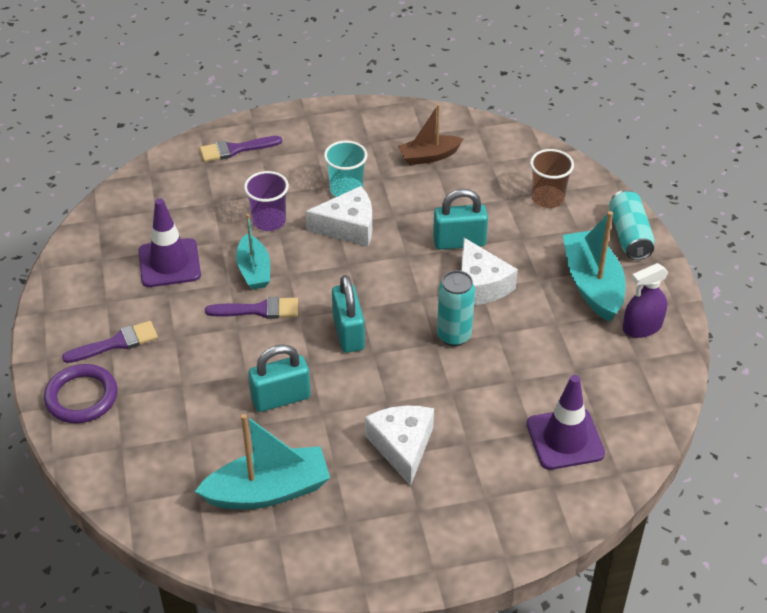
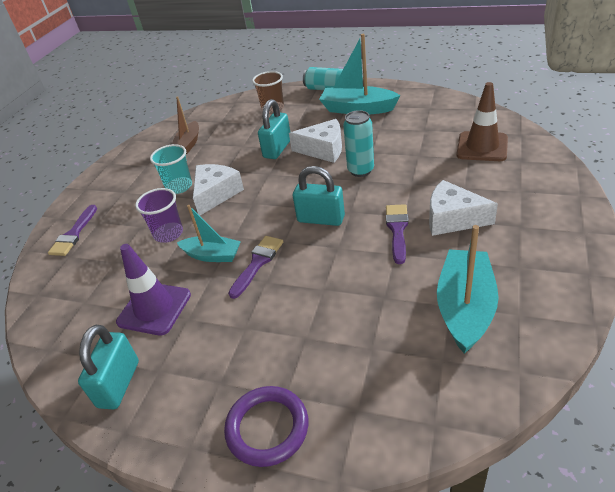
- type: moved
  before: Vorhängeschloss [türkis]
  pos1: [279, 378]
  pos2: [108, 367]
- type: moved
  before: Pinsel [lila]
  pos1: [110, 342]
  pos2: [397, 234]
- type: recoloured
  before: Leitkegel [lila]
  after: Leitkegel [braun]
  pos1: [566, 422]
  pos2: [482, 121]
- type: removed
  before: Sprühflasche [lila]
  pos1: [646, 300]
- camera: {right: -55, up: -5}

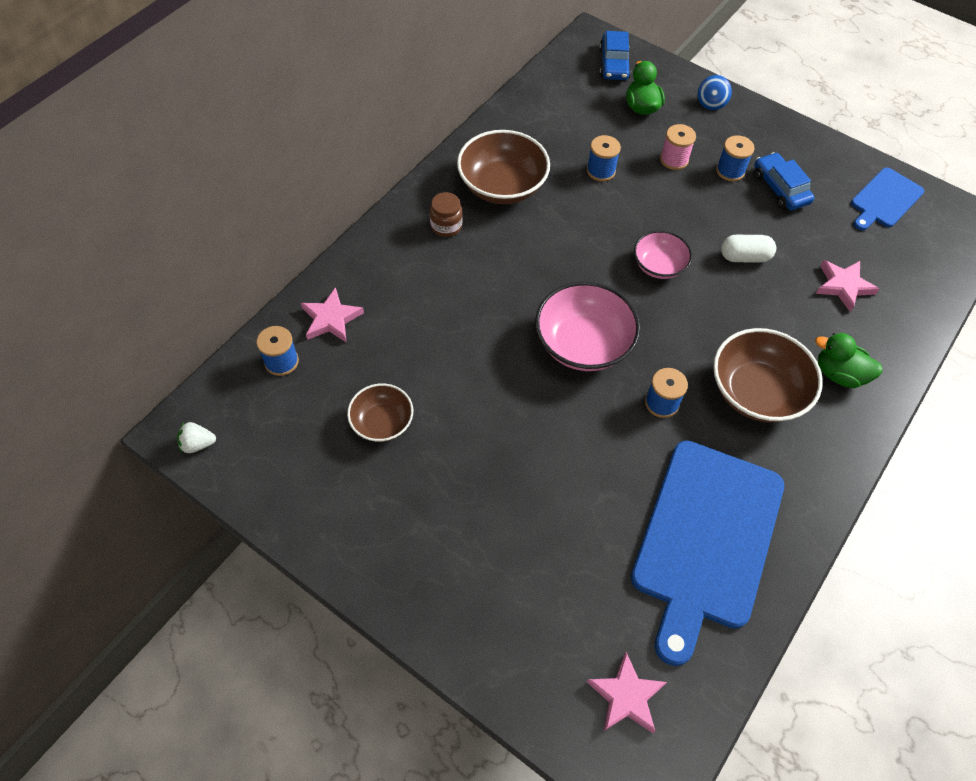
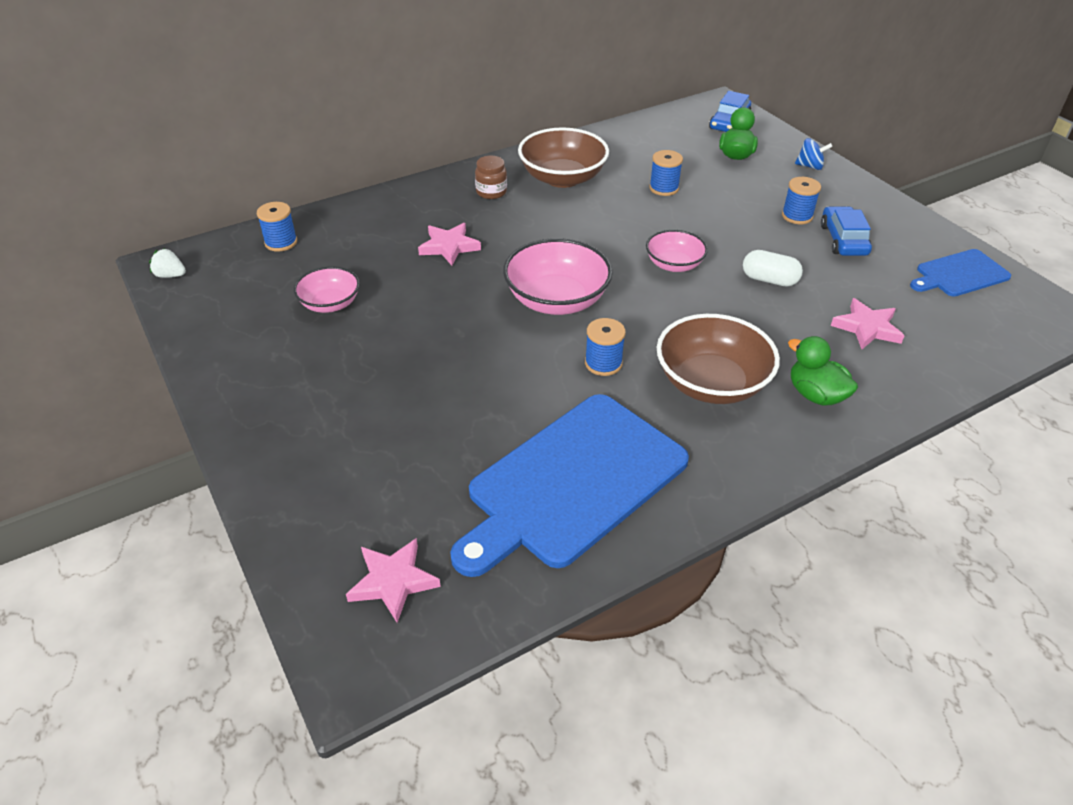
- type: recoloured
  before: Schüssel [braun]
  after: Schüssel [rosa]
  pos1: [380, 412]
  pos2: [327, 290]
- type: moved
  before: Stern [rosa]
  pos1: [332, 315]
  pos2: [449, 244]
- type: turned
  before: Kreisel [blau]
  pos1: [715, 92]
  pos2: [813, 154]
  turn: -120
- type: removed
  before: Garnrolle [rosa]
  pos1: [678, 147]
- camera: {right: 25, up: -15}

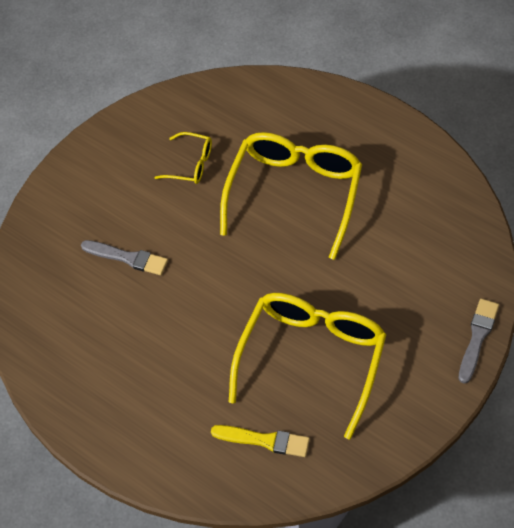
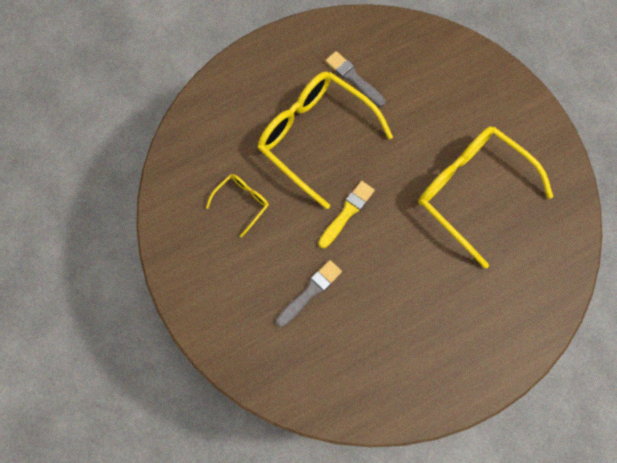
- type: moved
  before: Pinsel [gelb]
  pos1: [260, 441]
  pos2: [346, 214]
- type: moved
  before: Pinsel [grau]
  pos1: [479, 341]
  pos2: [355, 79]
- camera: {right: -70, up: 15}

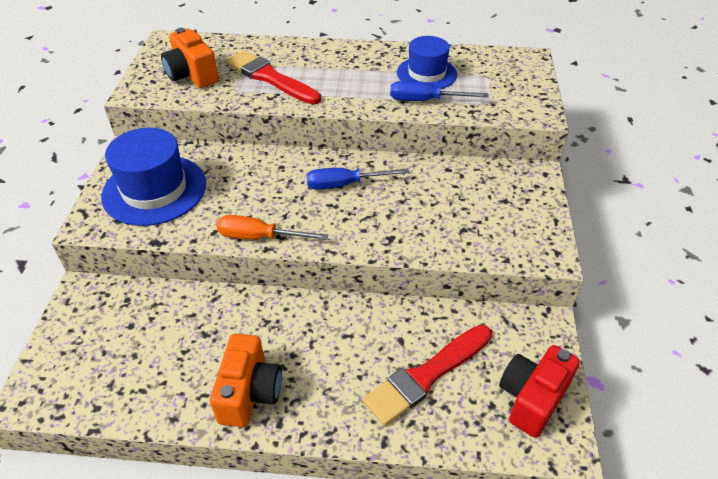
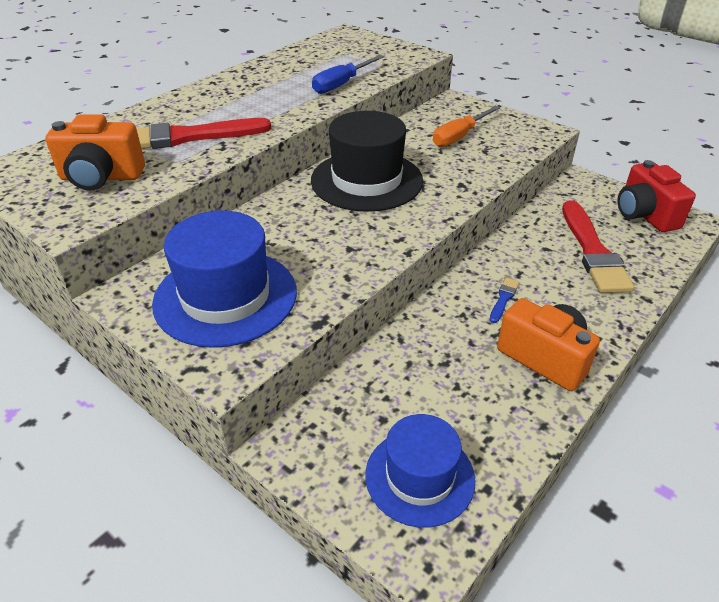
- type: replaced
  before: Schraubenzieher [blau]
  after: Hut [schwarz]
  pos1: [357, 179]
  pos2: [367, 161]
- type: moved
  before: Hut [blau]
  pos1: [427, 62]
  pos2: [420, 471]
- type: moved
  before: Schraubenzieher [orange]
  pos1: [272, 227]
  pos2: [466, 126]
- type: added
  after: Pinsel [blau]
  pos2: [504, 300]
- camera: {right: -55, up: -5}

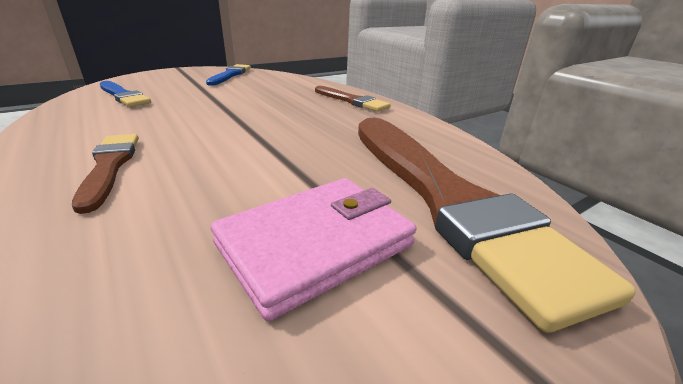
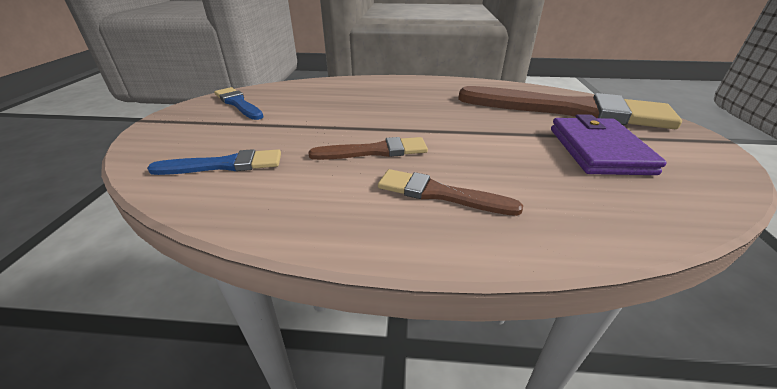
- type: moved
  before: Pinsel [braun]
  pos1: [353, 99]
  pos2: [368, 148]
- type: recoloured
  before: Geldbörse [rosa]
  after: Geldbörse [lila]
  pos1: [314, 249]
  pos2: [609, 144]
- camera: {right: -50, up: 5}

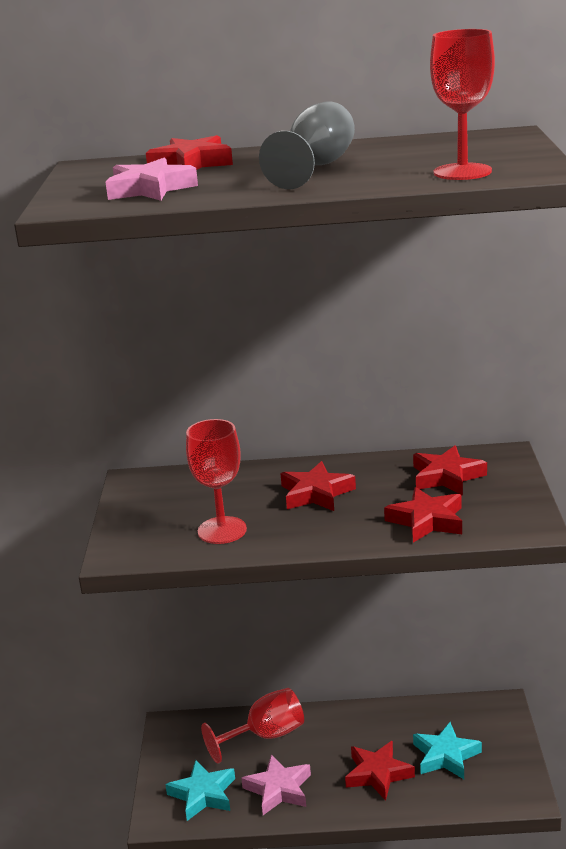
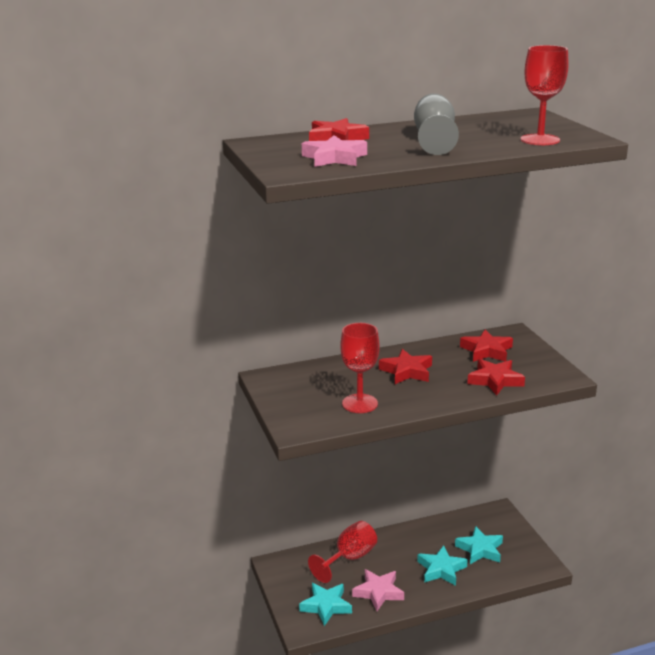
- type: recoloured
  before: Stern [rot]
  after: Stern [türkis]
  pos1: [380, 771]
  pos2: [442, 565]
- camera: {right: -20, up: 0}

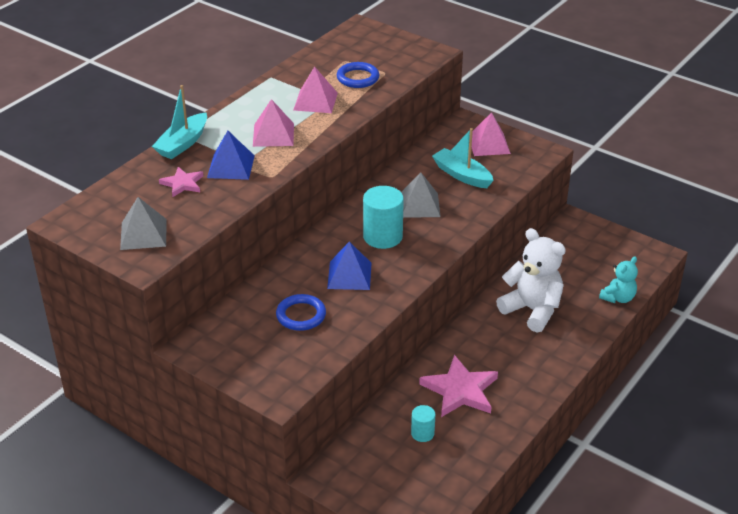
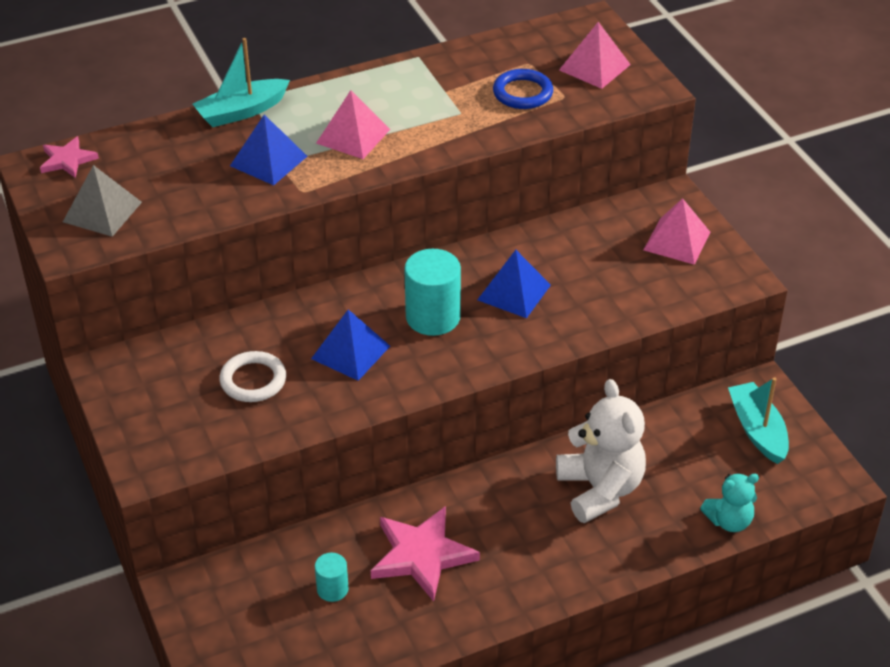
- type: moved
  before: Stern [rosa]
  pos1: [181, 182]
  pos2: [69, 157]
- type: recoloured
  before: Ring [blau]
  after: Ring [weiß]
  pos1: [301, 312]
  pos2: [252, 376]
- type: recoloured
  before: Pyramide [grau]
  after: Pyramide [blau]
  pos1: [421, 195]
  pos2: [514, 284]
- type: moved
  before: Pyramide [rosa]
  pos1: [315, 89]
  pos2: [595, 55]
- type: moved
  before: Boot [türkis]
  pos1: [463, 158]
  pos2: [758, 420]
- camera: {right: 30, up: 5}

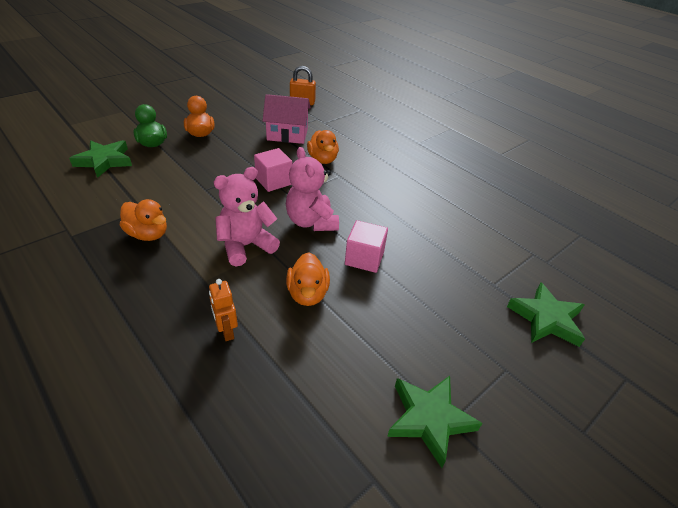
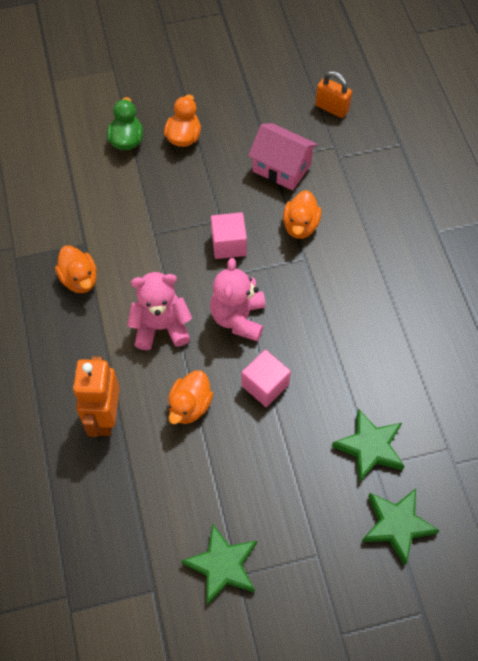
- type: resized
  before: Roboter [orange]
  pos1: [223, 310]
  pos2: [96, 396]
  scale: 1.85
- type: moved
  before: Stern [grün]
  pos1: [100, 159]
  pos2: [368, 446]
- camera: {right: 30, up: 20}

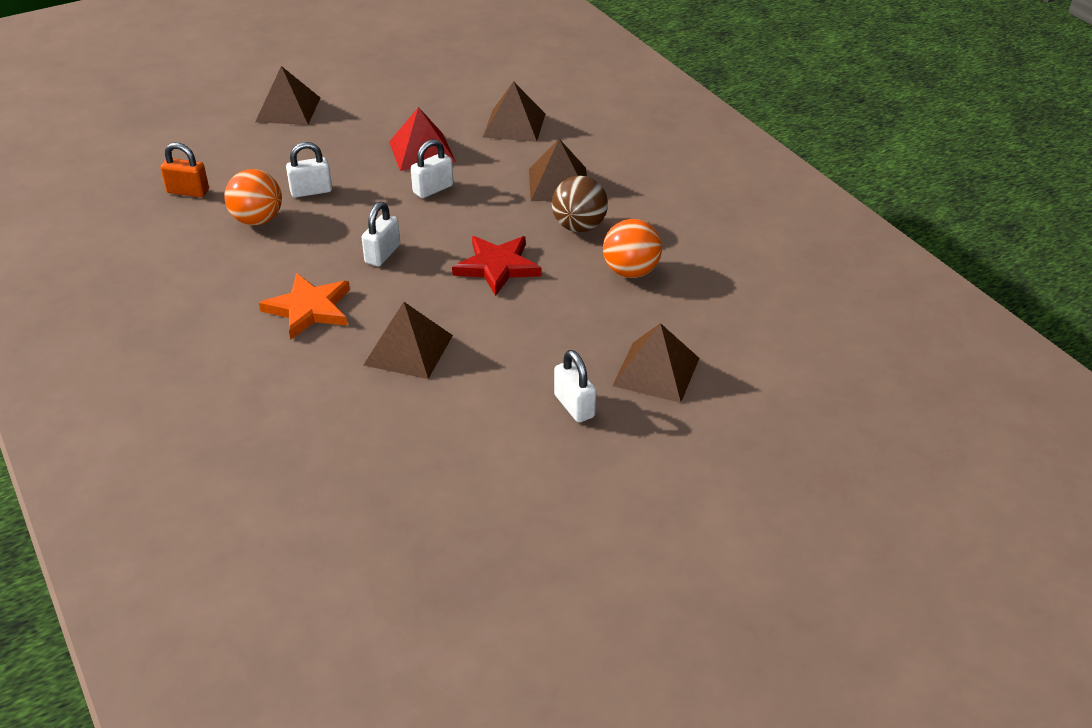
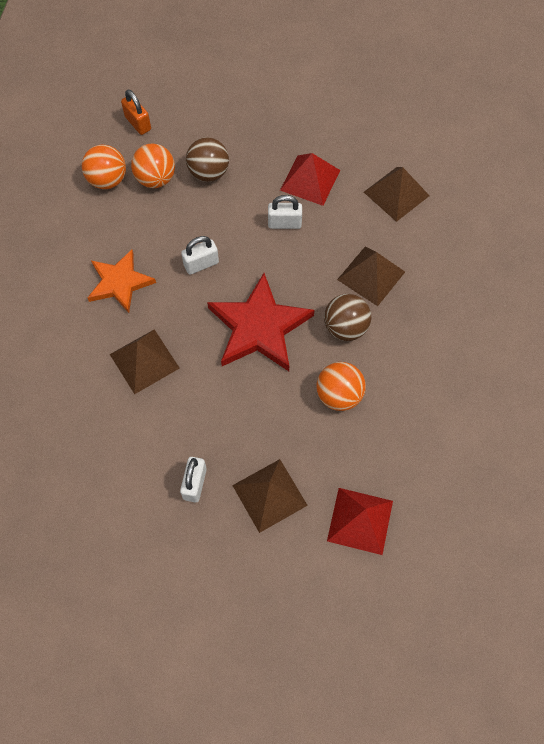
- type: added
  after: Ball [orange]
  pos2: [104, 167]
- type: replaced
  before: Vorhängeschloss [weiß]
  after: Ball [braun]
  pos1: [309, 170]
  pos2: [207, 159]
- type: resized
  before: Stern [rot]
  pos1: [496, 266]
  pos2: [261, 322]
  scale: 1.52
- type: added
  after: Pyramide [rot]
  pos2: [360, 521]
- type: removed
  before: Pyramide [braun]
  pos1: [287, 95]
- camera: {right: 40, up: 25}

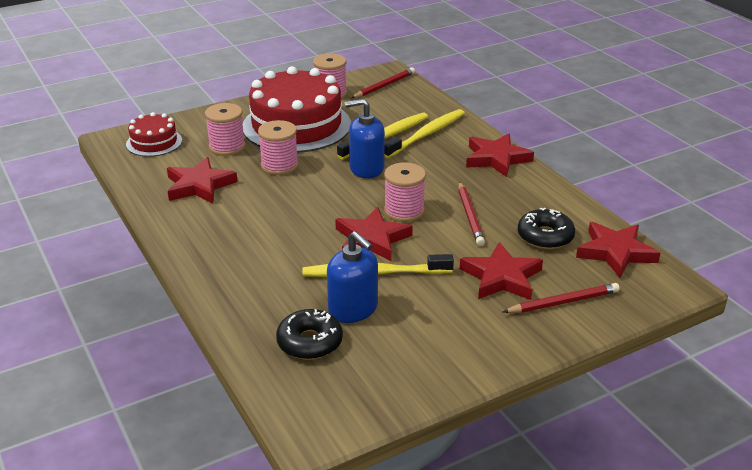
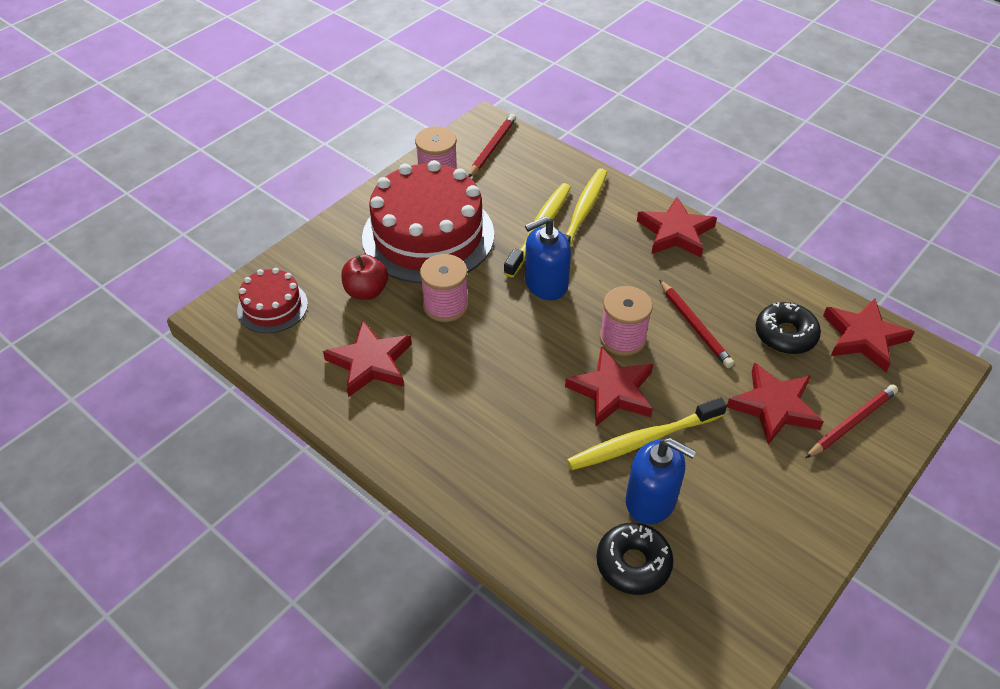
- type: replaced
  before: Garnrolle [rosa]
  after: Apfel [rot]
  pos1: [225, 129]
  pos2: [364, 277]
- camera: {right: -20, up: 15}

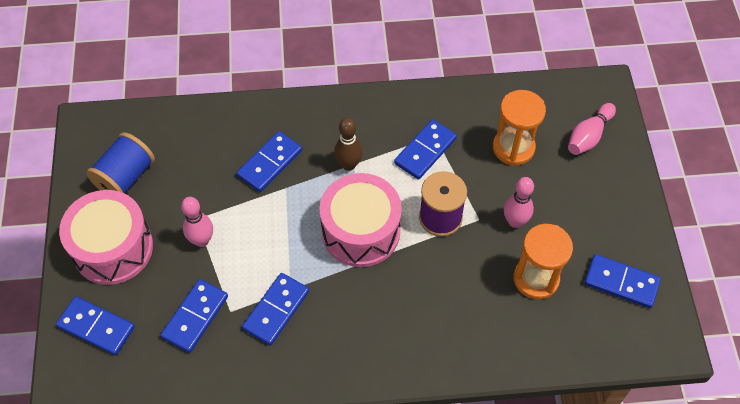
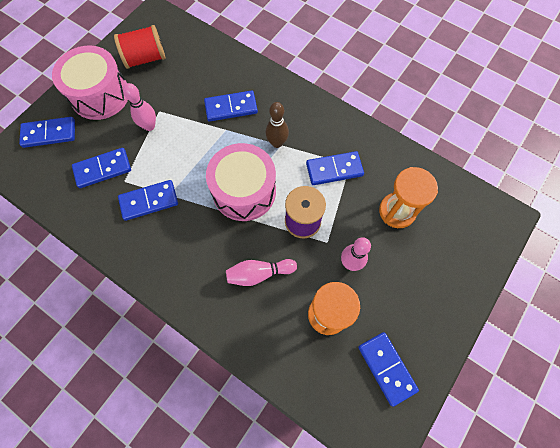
- type: turned
  before: Dominostein [blau]
  pos1: [95, 325]
  pos2: [47, 132]
  turn: -75
- type: recoloured
  before: Garnrolle [blau]
  after: Garnrolle [rot]
  pos1: [120, 163]
  pos2: [140, 47]
- type: moved
  before: Bowlingkegel [rosa]
  pos1: [592, 129]
  pos2: [261, 272]
- camera: {right: 40, up: 10}

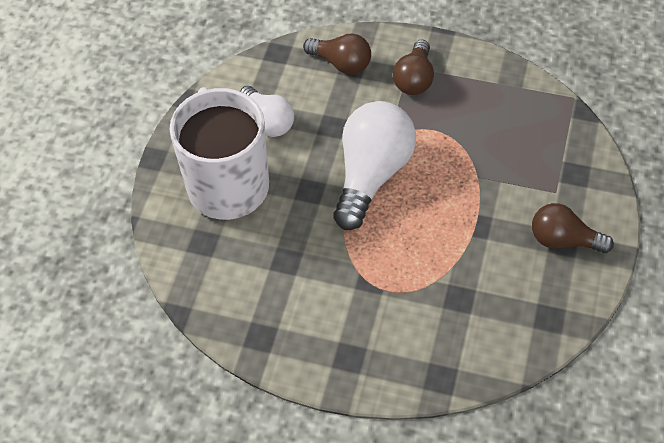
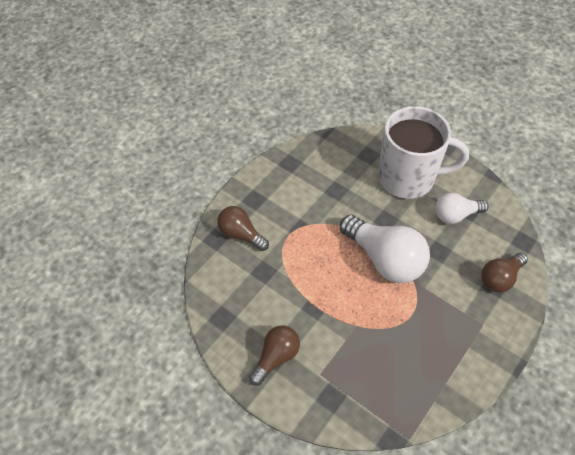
- type: moved
  before: Glühbirne [braun]
  pos1: [413, 67]
  pos2: [243, 228]
- camera: {right: 110, up: 0}

